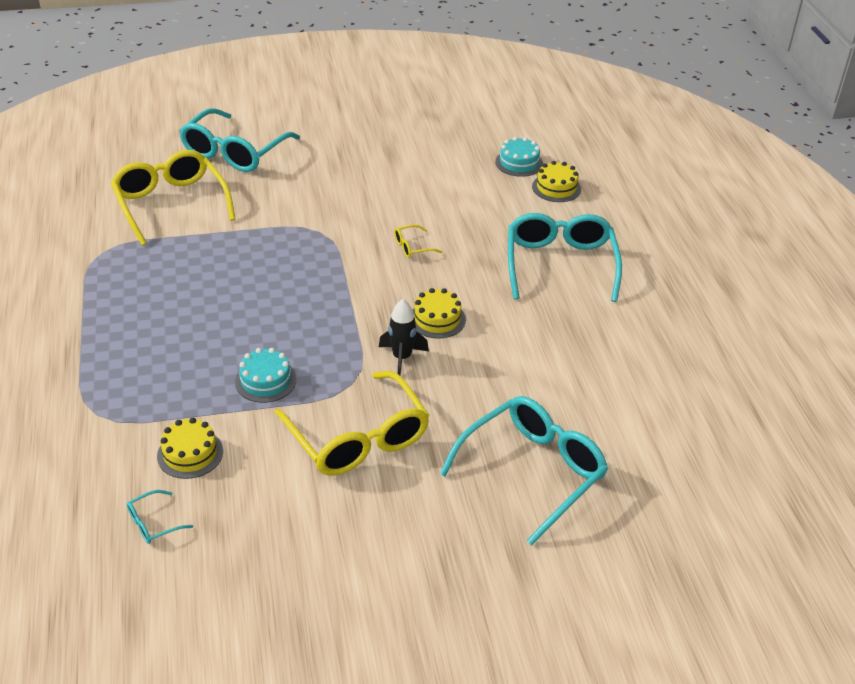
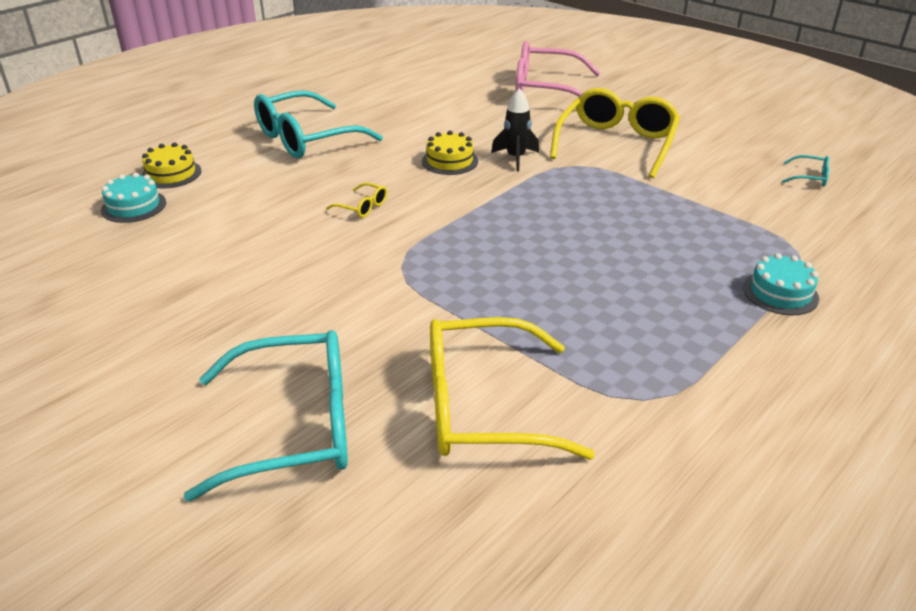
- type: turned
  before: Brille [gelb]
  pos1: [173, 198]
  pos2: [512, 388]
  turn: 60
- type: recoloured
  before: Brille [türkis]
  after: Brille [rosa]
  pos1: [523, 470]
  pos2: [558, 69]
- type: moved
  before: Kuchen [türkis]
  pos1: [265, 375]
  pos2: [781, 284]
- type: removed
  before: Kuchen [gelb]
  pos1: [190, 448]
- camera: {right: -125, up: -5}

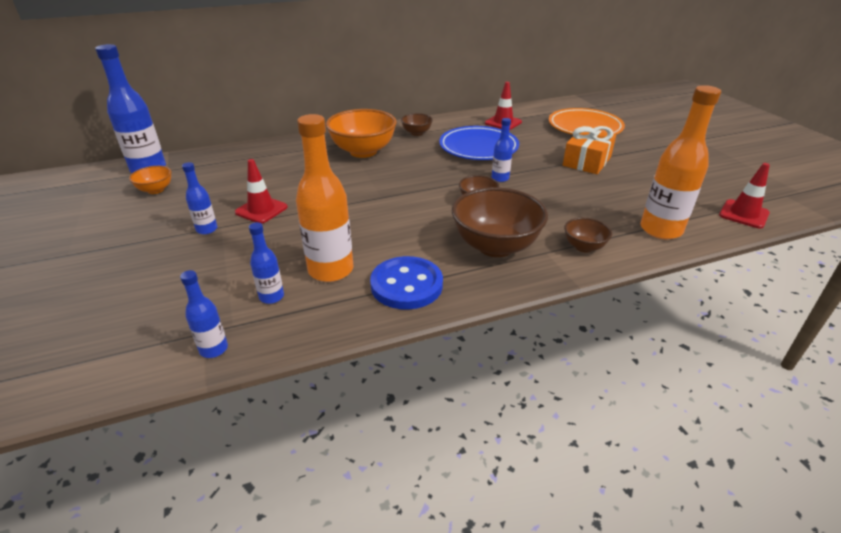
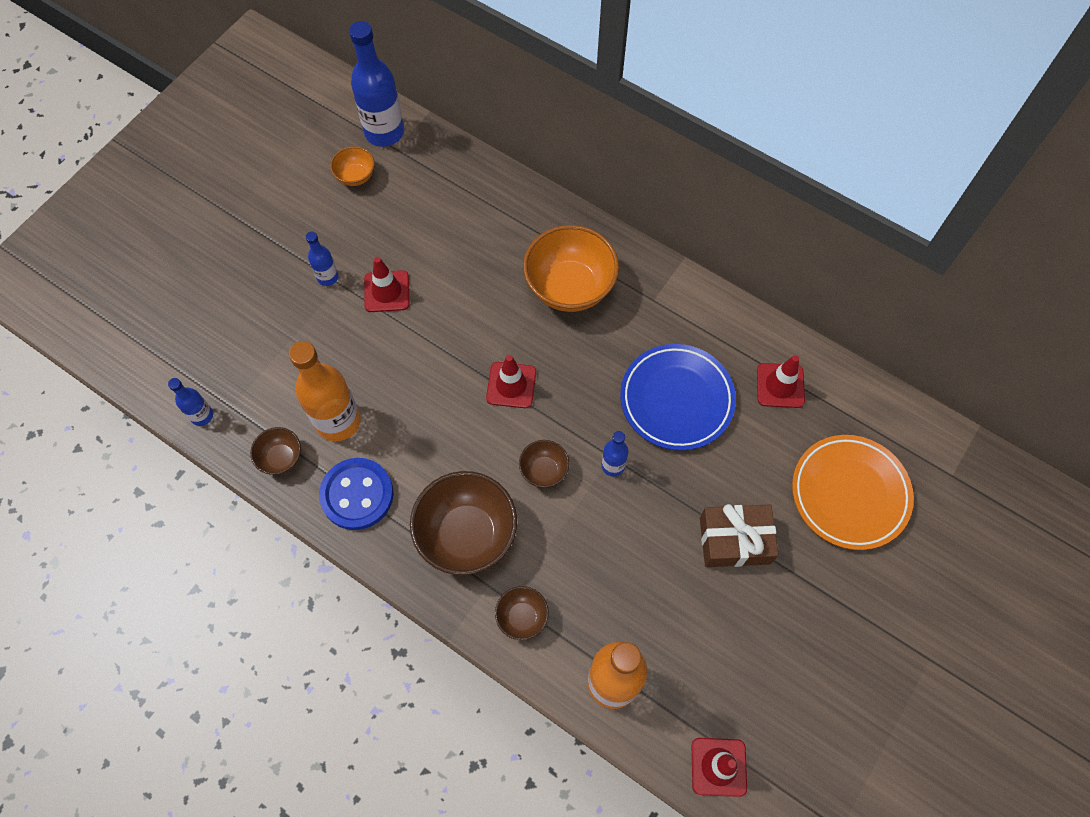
- type: moved
  before: Schüssel [braun]
  pos1: [417, 124]
  pos2: [275, 451]
- type: added
  after: Leitkegel [rot]
  pos2: [511, 381]
- type: recoloured
  before: Geschenk [orange]
  after: Geschenk [braun]
  pos1: [589, 150]
  pos2: [739, 535]
- type: removed
  before: Flasche [blau]
  pos1: [266, 263]
- camera: {right: 55, up: 30}

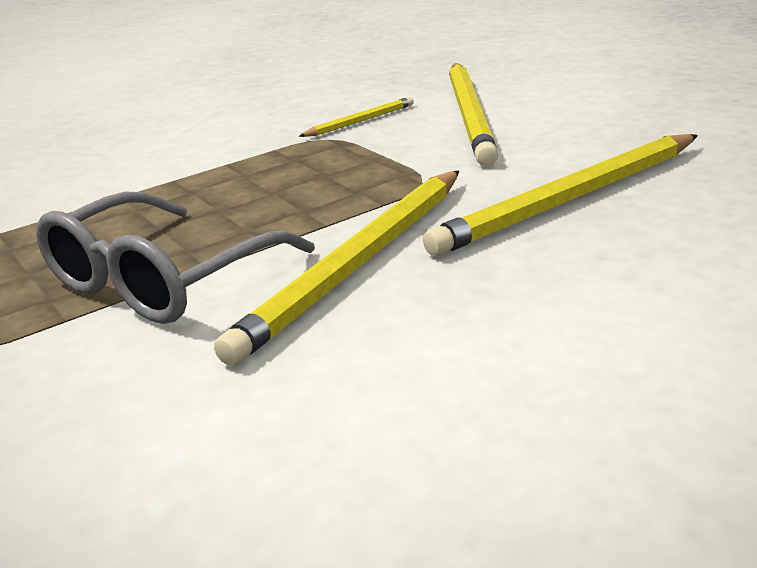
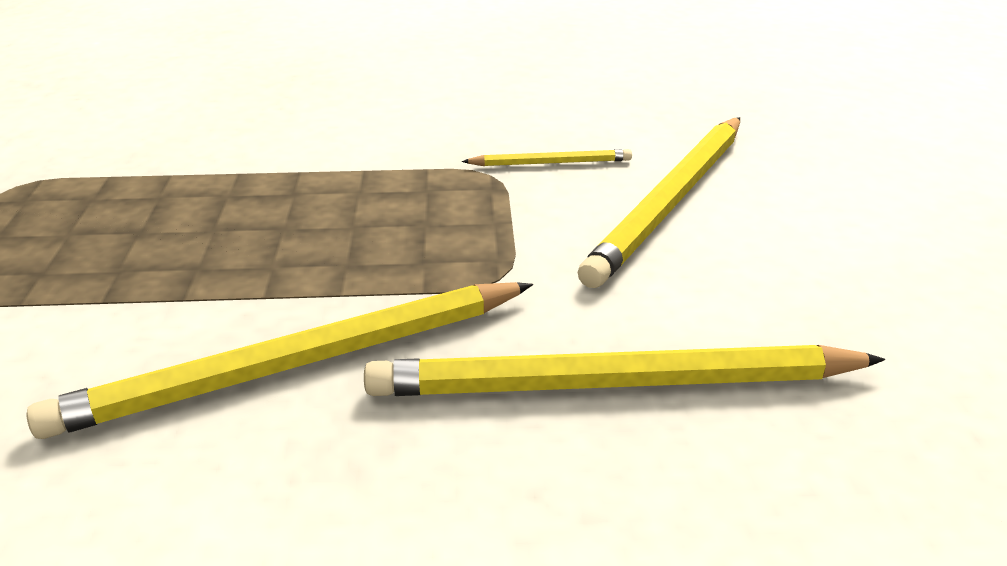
- type: removed
  before: Brille [grau]
  pos1: [175, 258]
- camera: {right: 30, up: 5}

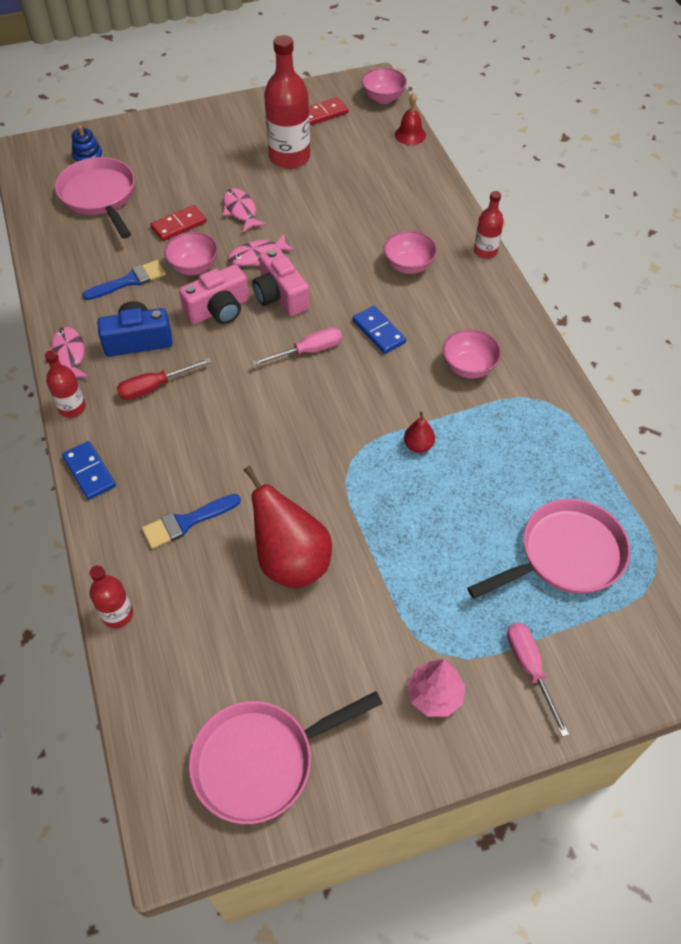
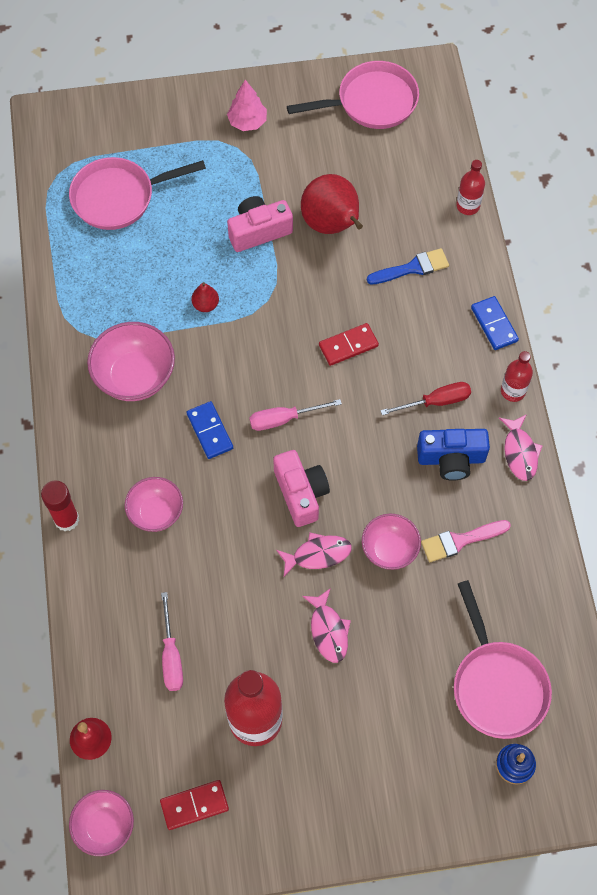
- type: replaced
  before: Flasche [rot]
  after: Klebestift [rot]
  pos1: [489, 225]
  pos2: [60, 506]
- type: resized
  before: Schüssel [rosa]
  pos1: [472, 353]
  pos2: [131, 361]
  scale: 1.55
- type: moved
  before: Schraubenzieher [rosa]
  pos1: [538, 679]
  pos2: [172, 641]
- type: moved
  before: Kamera [rosa]
  pos1: [214, 294]
  pos2: [260, 224]
- type: moved
  before: Dominostein [rot]
  pos1: [178, 223]
  pos2: [349, 344]
- type: recoloured
  before: Pinsel [blau]
  after: Pinsel [rosa]
  pos1: [124, 280]
  pos2: [466, 541]
- camera: {right: -170, up: 10}

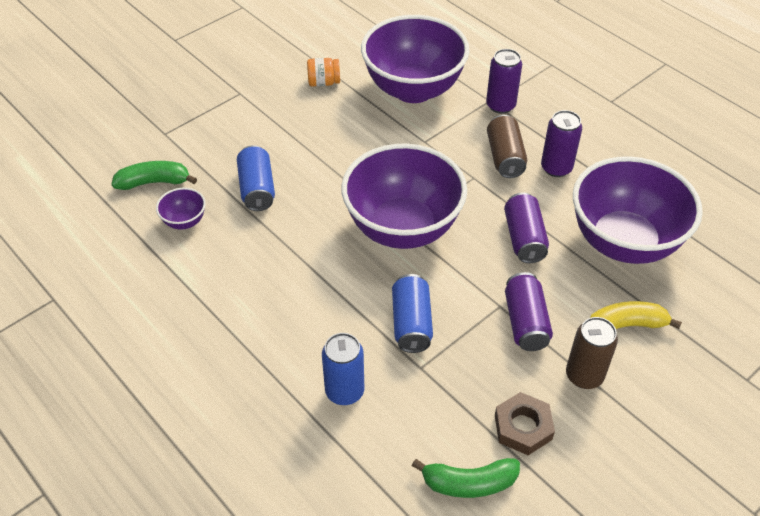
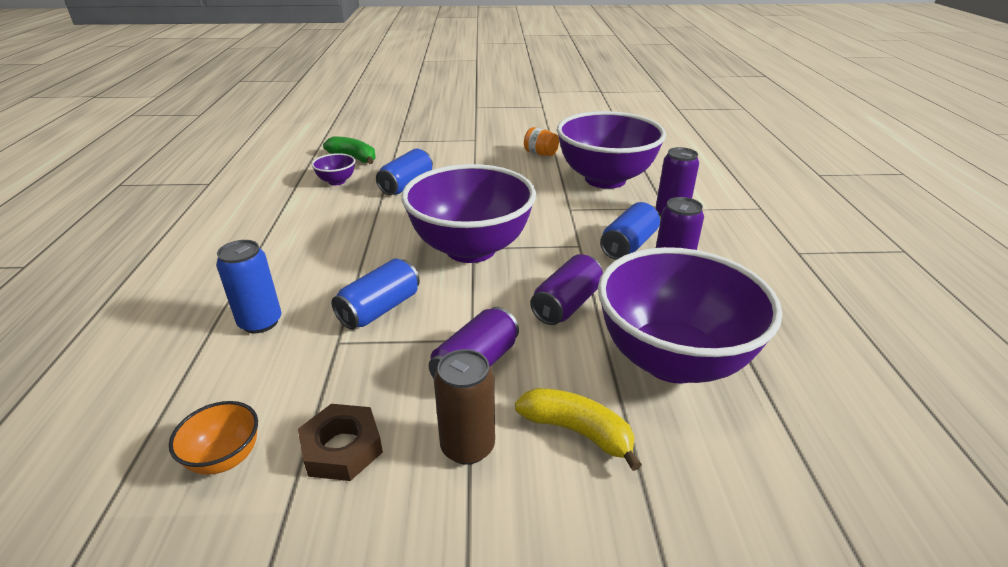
- type: replaced
  before: Banane [grün]
  after: Schüssel [orange]
  pos1: [466, 478]
  pos2: [213, 438]
- type: recoloured
  before: Dose [braun]
  after: Dose [blau]
  pos1: [507, 146]
  pos2: [630, 231]
- camera: {right: 40, up: -15}

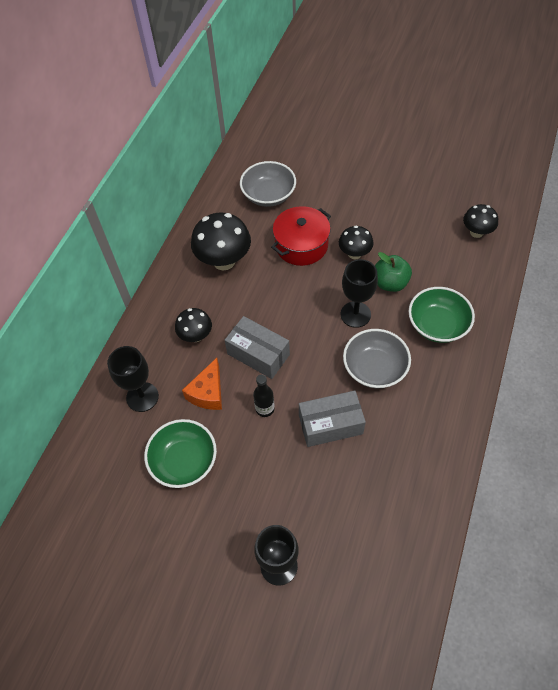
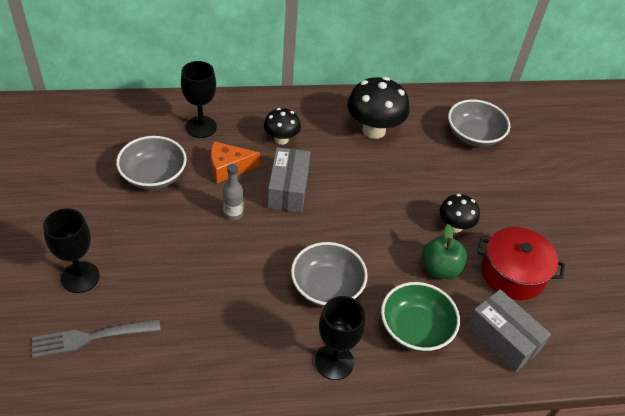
- type: added
  after: Gabel [grau]
  pos2: [96, 338]
- type: recoloured
  before: Schüssel [grün]
  after: Schüssel [grau]
  pos1: [180, 453]
  pos2: [151, 163]
- type: recoloured
  before: Flasche [schwarz]
  after: Flasche [grau]
  pos1: [264, 396]
  pos2: [233, 192]
- type: moved
  before: Kelch [schwarz]
  pos1: [359, 293]
  pos2: [340, 338]
- type: moved
  before: Schachtel [grau]
  pos1: [332, 419]
  pos2: [508, 331]
- type: moved
  before: Kochtopf [rot]
  pos1: [301, 236]
  pos2: [521, 263]
- type: removed
  before: Pilz [schwarz]
  pos1: [480, 221]
- camera: {right: 55, up: -10}

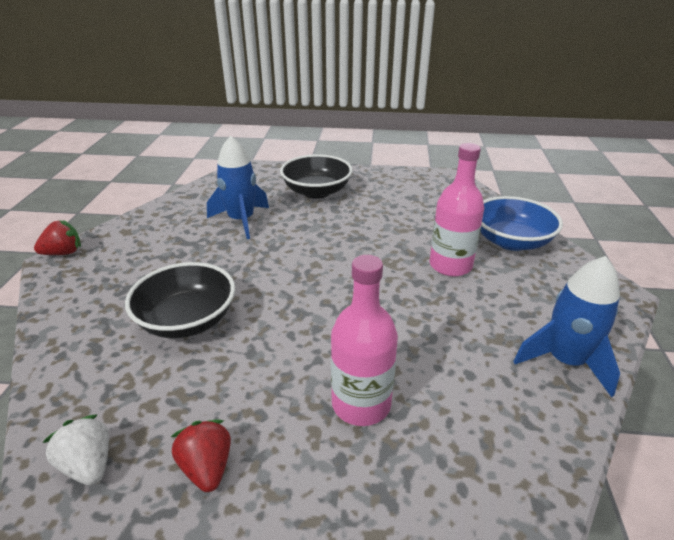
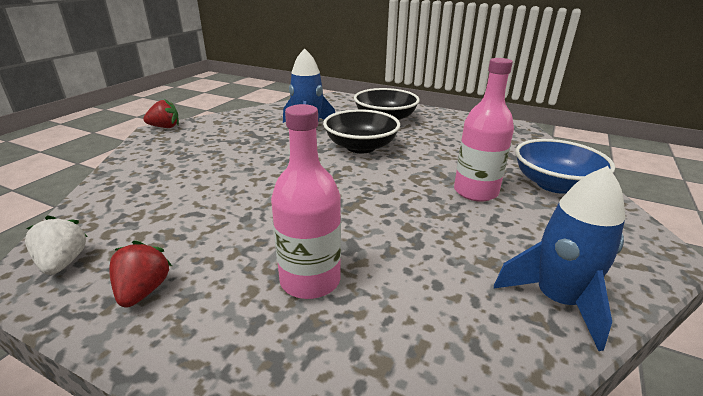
- type: moved
  before: Schüssel [schwarz]
  pos1: [180, 300]
  pos2: [361, 131]
- camera: {right: 20, up: -5}

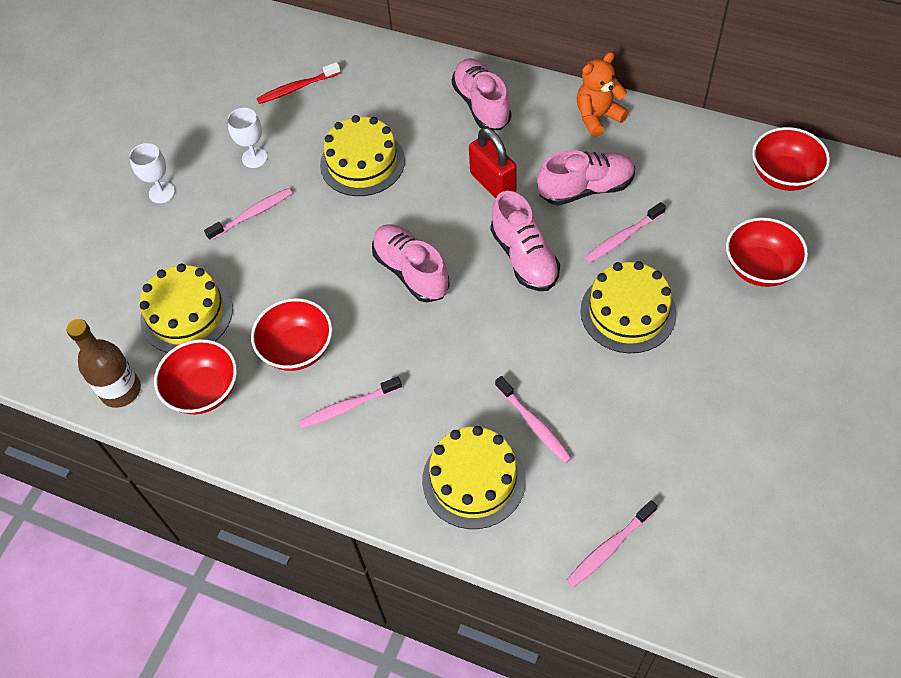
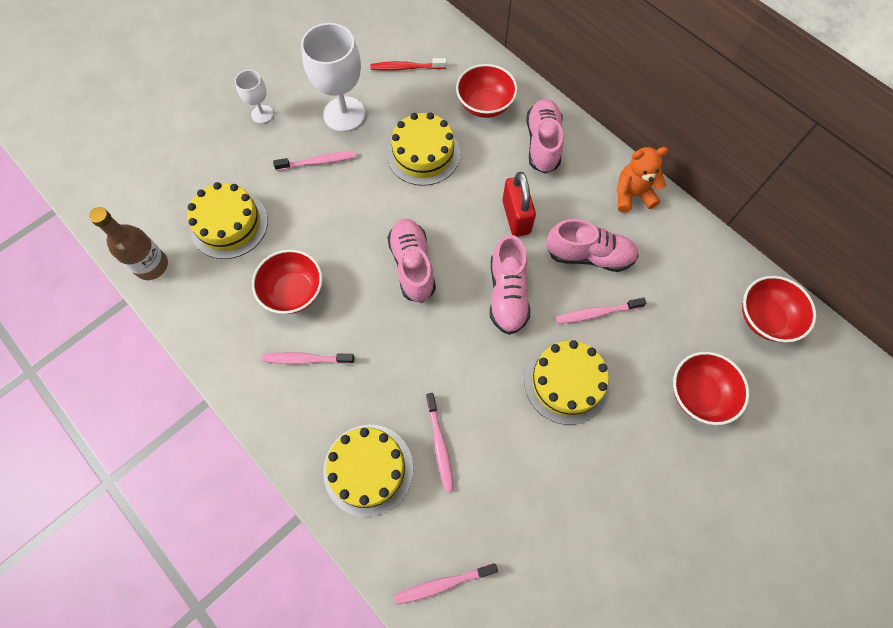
- type: resized
  before: Kelch [weiß]
  pos1: [247, 138]
  pos2: [333, 77]
  scale: 1.92
- type: moved
  before: Schüssel [rot]
  pos1: [195, 376]
  pos2: [486, 91]
- camera: {right: 20, up: 10}

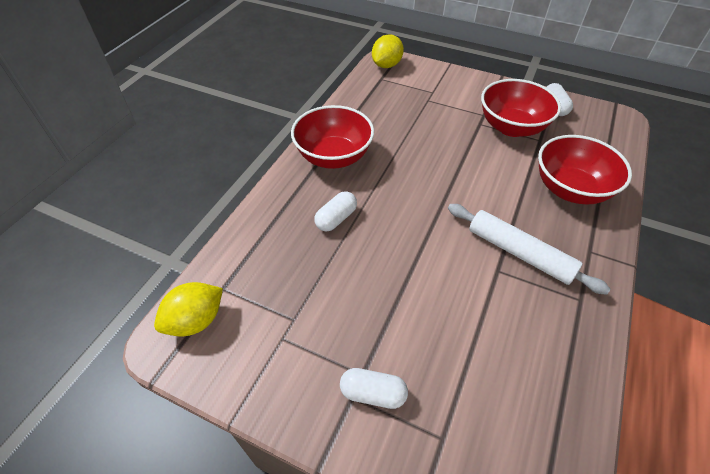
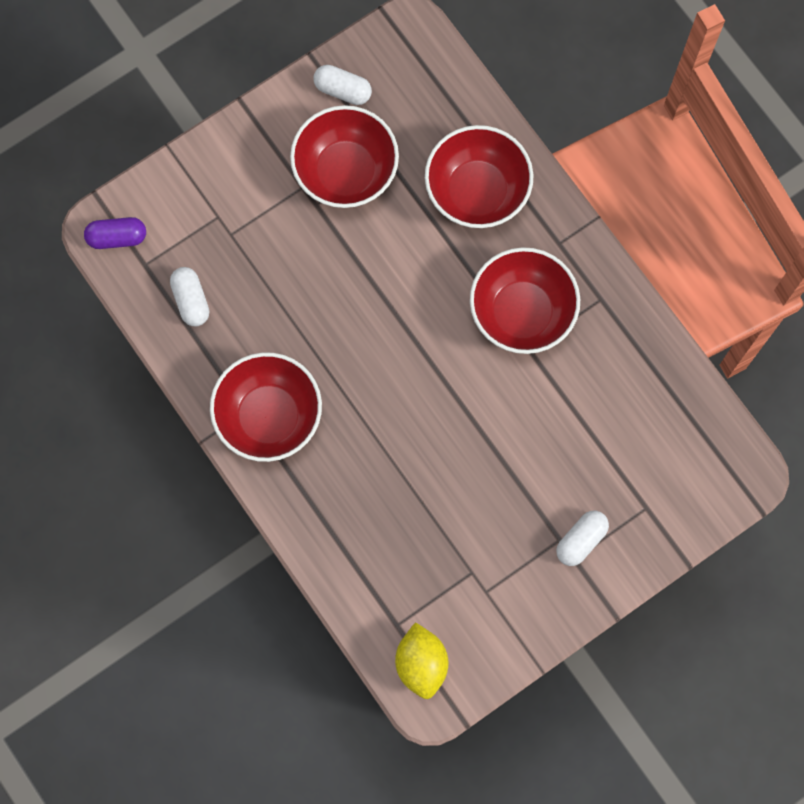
- type: replaced
  before: Zitrone [gelb]
  after: Kapsel [lila]
  pos1: [388, 51]
  pos2: [115, 233]
- type: moved
  before: Kapsel [weiß]
  pos1: [335, 211]
  pos2: [189, 296]
- type: replaced
  before: Nudelholz [weiß]
  after: Schüssel [rot]
  pos1: [529, 249]
  pos2: [525, 300]
- camera: {right: -60, up: 25}

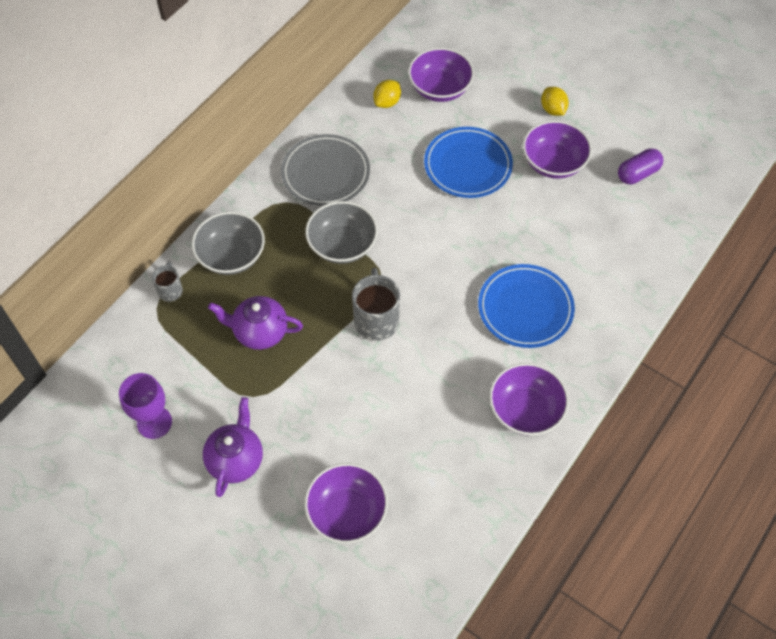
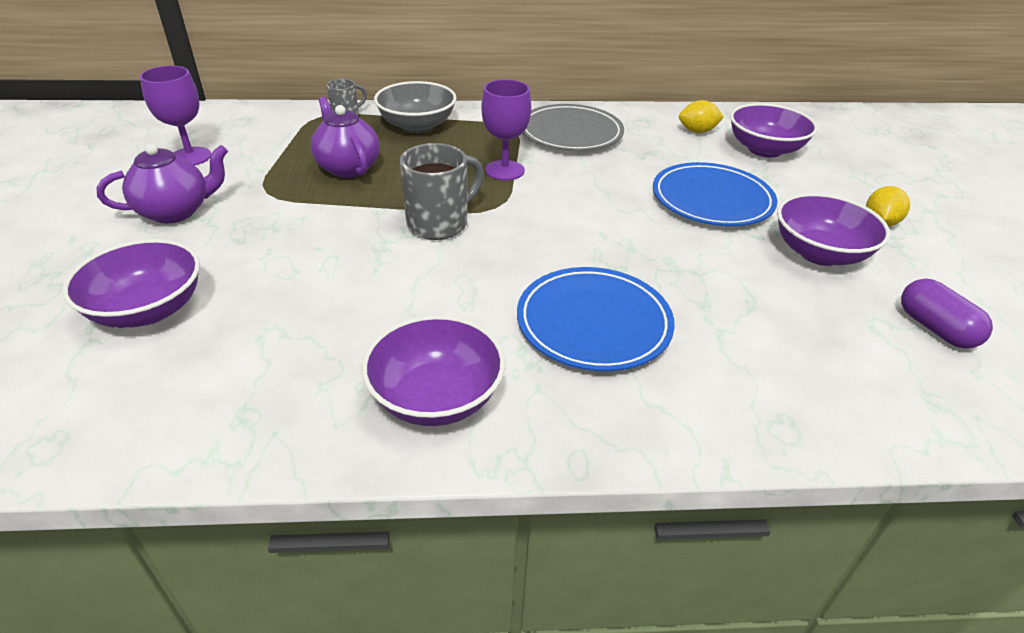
- type: replaced
  before: Schüssel [grau]
  after: Kelch [lila]
  pos1: [341, 232]
  pos2: [506, 129]
- type: turned
  before: Kapsel [lila]
  pos1: [640, 166]
  pos2: [947, 314]
  turn: 45
- camera: {right: 50, up: -20}

